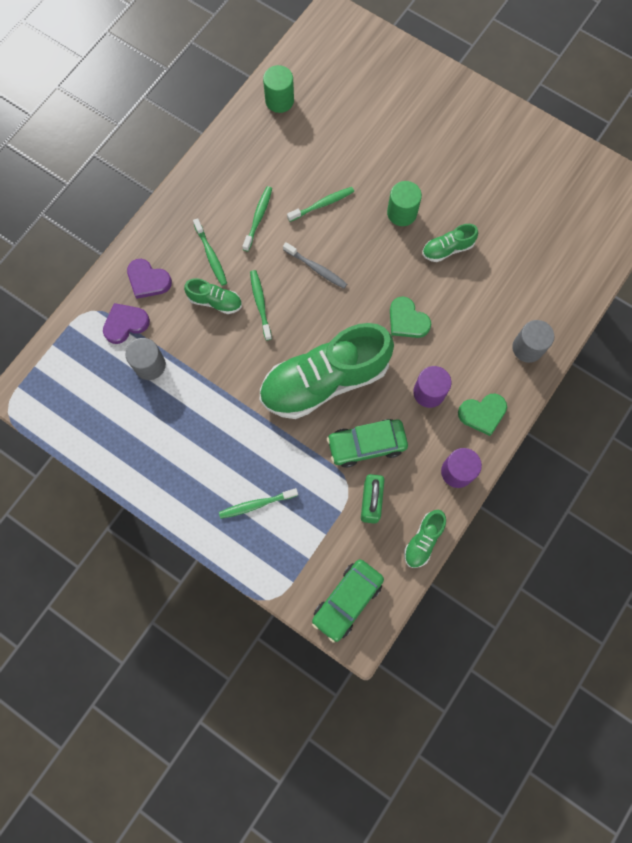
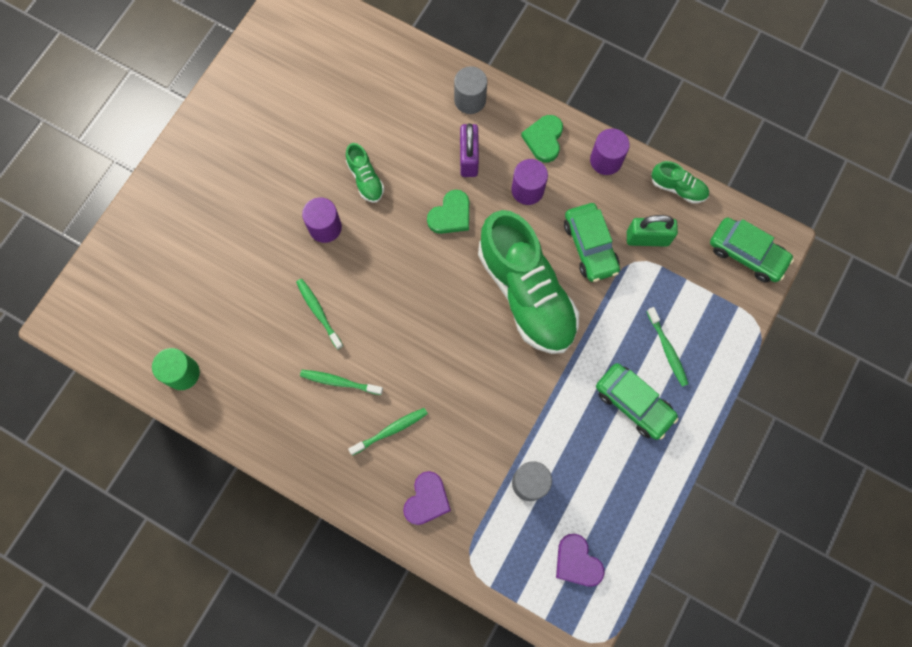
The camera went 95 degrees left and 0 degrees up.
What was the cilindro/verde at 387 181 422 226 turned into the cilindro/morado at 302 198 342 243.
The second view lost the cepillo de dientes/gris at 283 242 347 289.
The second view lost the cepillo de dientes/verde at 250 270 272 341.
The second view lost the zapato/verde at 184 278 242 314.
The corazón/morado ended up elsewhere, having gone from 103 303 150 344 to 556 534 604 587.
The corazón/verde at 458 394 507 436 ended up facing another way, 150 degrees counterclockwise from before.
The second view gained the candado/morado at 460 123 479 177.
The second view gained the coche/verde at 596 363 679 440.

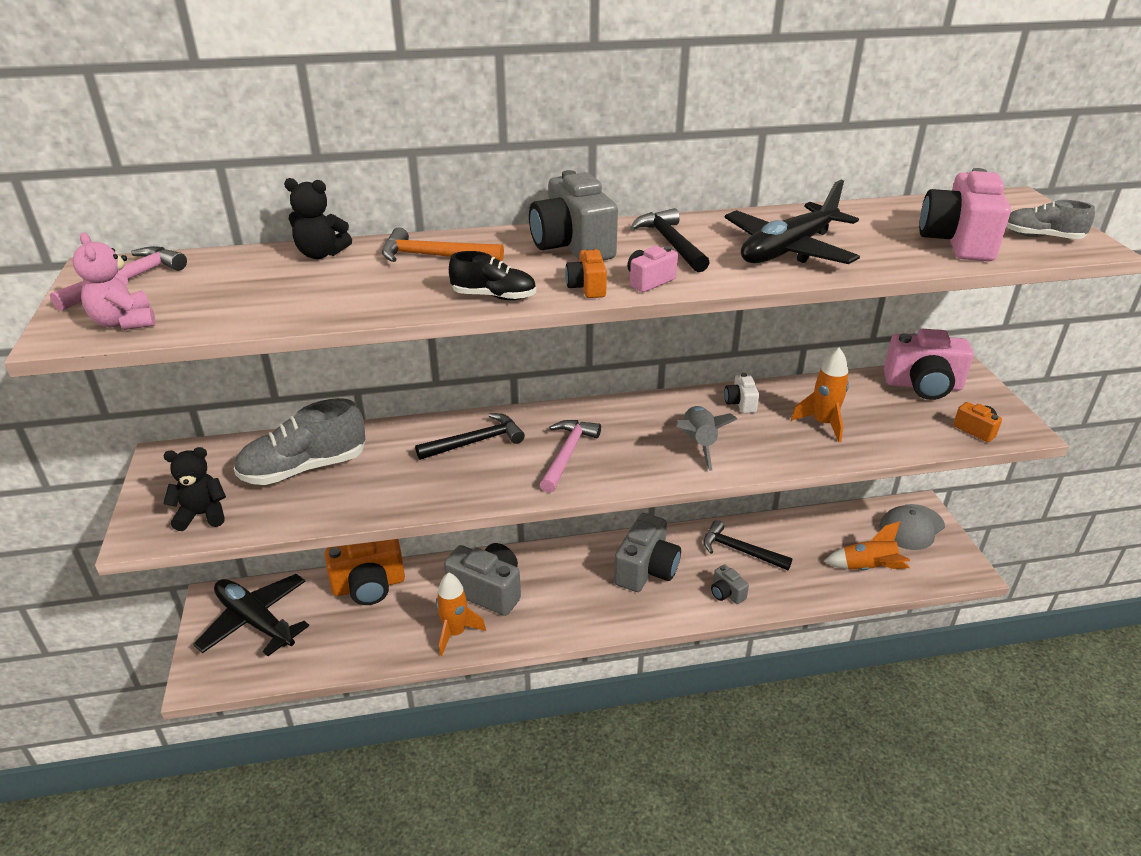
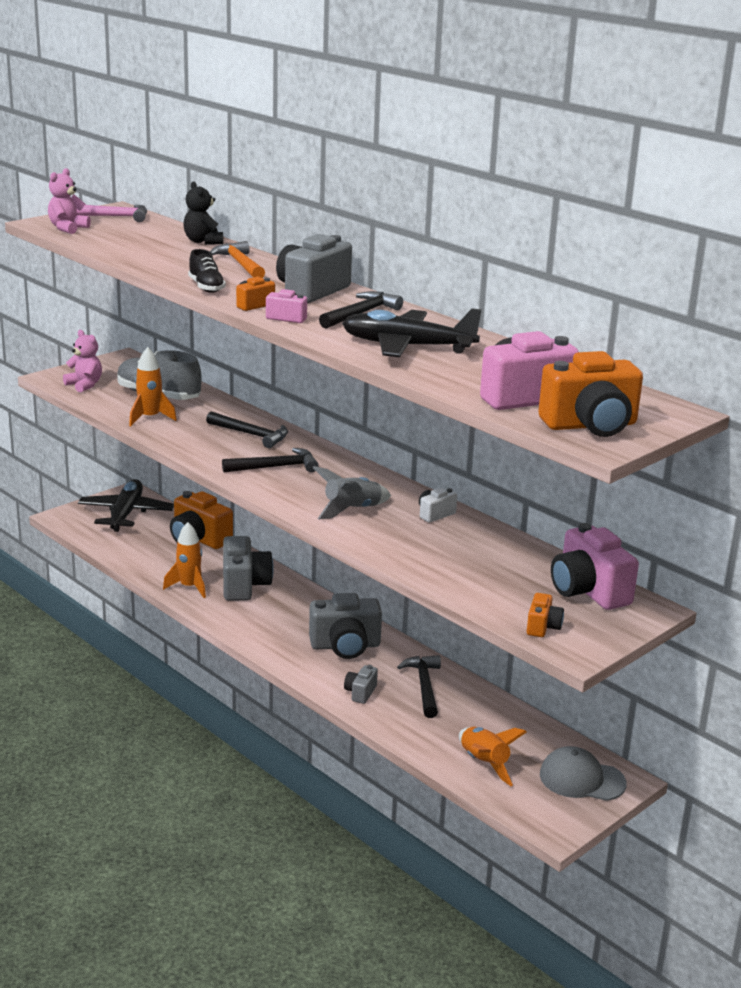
The camera went 55 degrees right and 10 degrees down.
Where the zapato/gris stood at 1006 200 1095 239, the cámara/naranja came to stand at 538 351 643 437.
The cohete/naranja ended up elsewhere, having gone from 791 347 849 442 to 129 347 177 426.
What was the martillo/rosa at 540 420 601 493 turned into the martillo/negro at 222 448 319 473.
What was the osito/negro at 163 447 226 531 turned into the osito/rosa at 63 330 102 392.

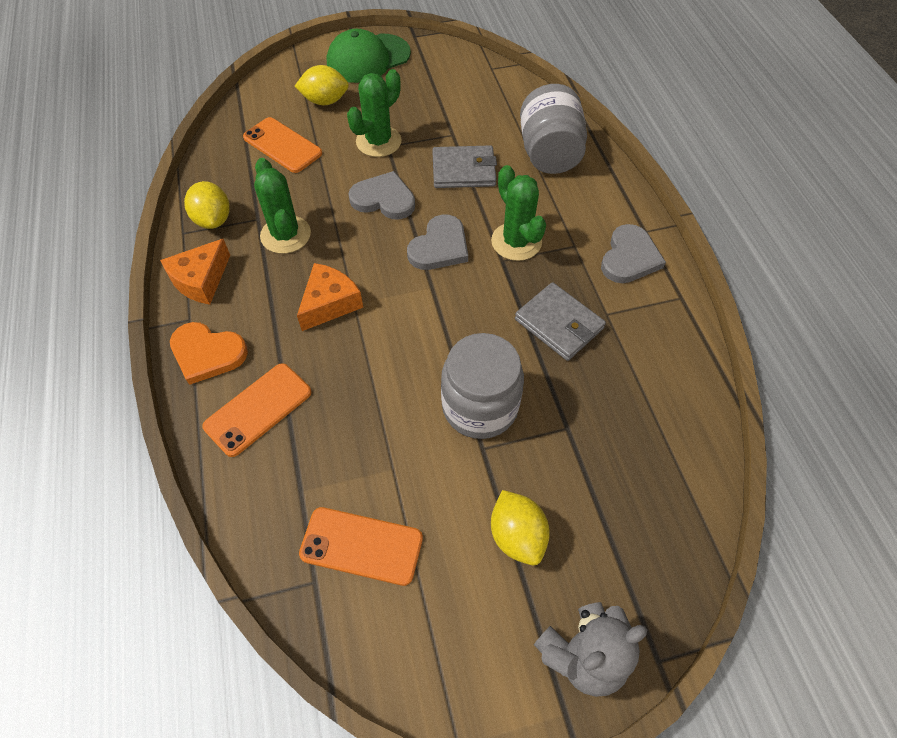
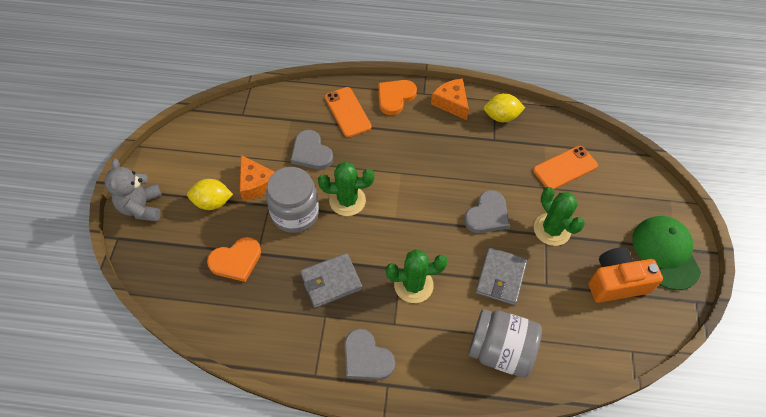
The camera went 110 degrees right and 0 degrees up.
The second view lost the limón/amarillo at 295 65 349 105.
The cactus/verde ended up elsewhere, having gone from 254 158 311 254 to 318 162 374 216.
The corazón/gris ended up elsewhere, having gone from 407 215 468 270 to 291 130 333 170.
The queso/naranja ended up elsewhere, having gone from 297 263 363 331 to 240 155 275 201.
The second view lost the móvil/naranja at 299 507 423 586.
The second view gained the corazón/naranja at 207 237 261 282.
The second view gained the cámara/naranja at 588 247 663 303.

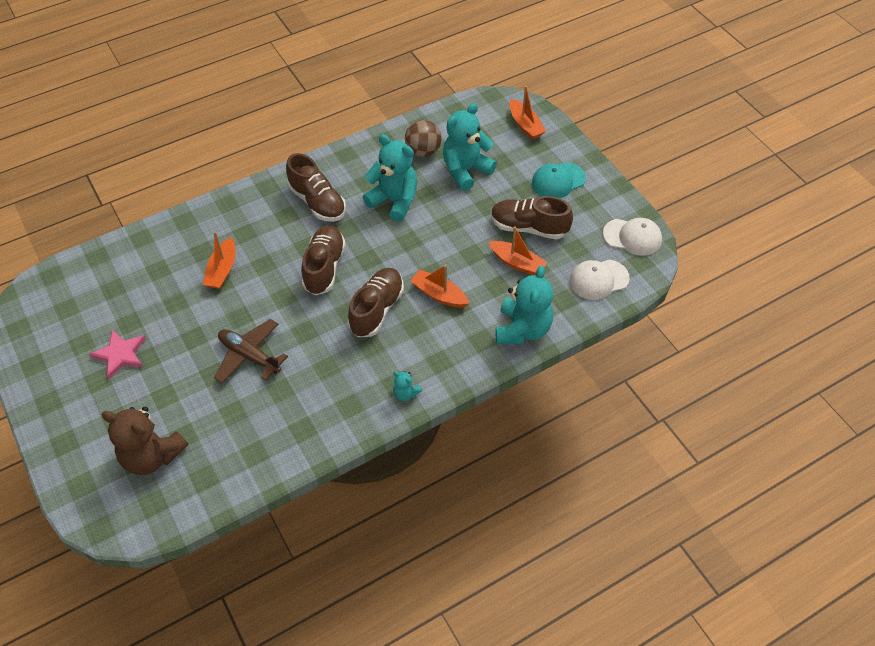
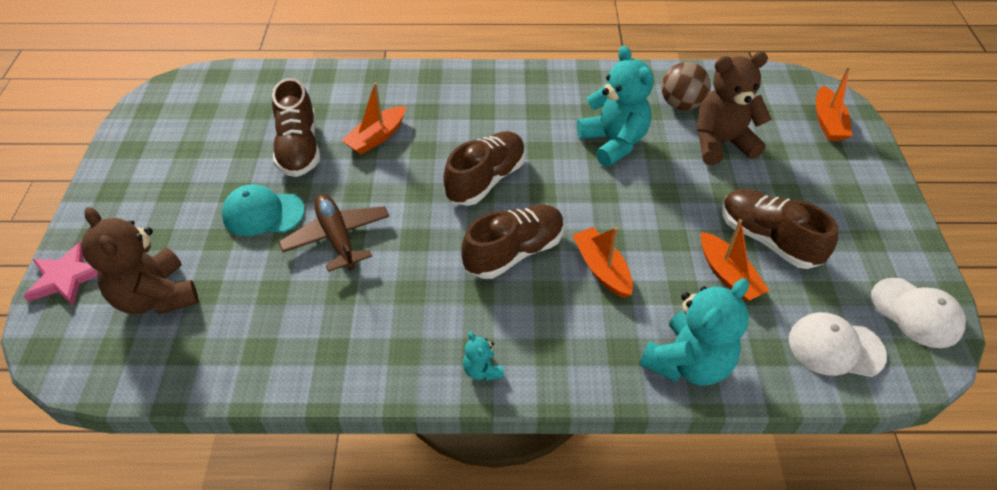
The camera went 30 degrees right and 5 degrees down.
What was the osito/turquesa at 443 103 497 191 turned into the osito/marrón at 696 52 771 165.
The zapato/marrón ended up elsewhere, having gone from 286 153 346 222 to 272 78 320 177.
The gorra/turquesa ended up elsewhere, having gone from 532 162 586 198 to 222 184 305 236.
The estrella/rosa ended up elsewhere, having gone from 89 329 146 379 to 24 242 98 306.

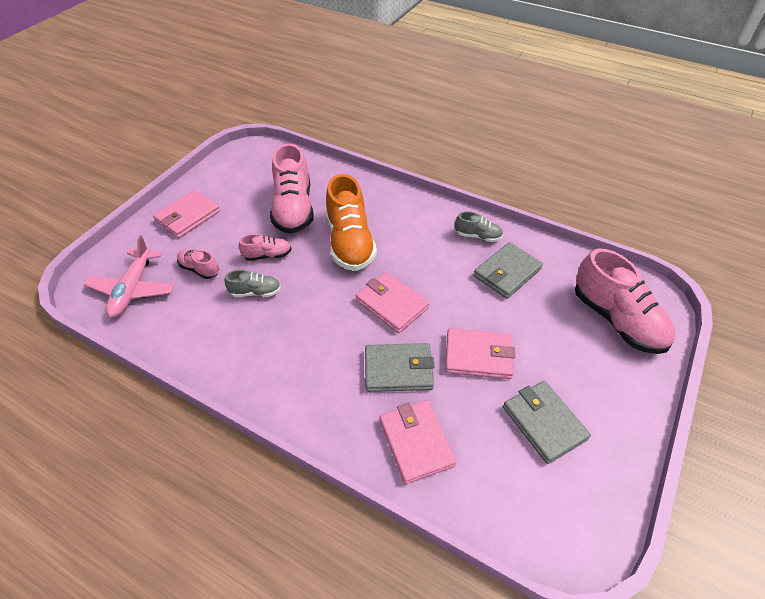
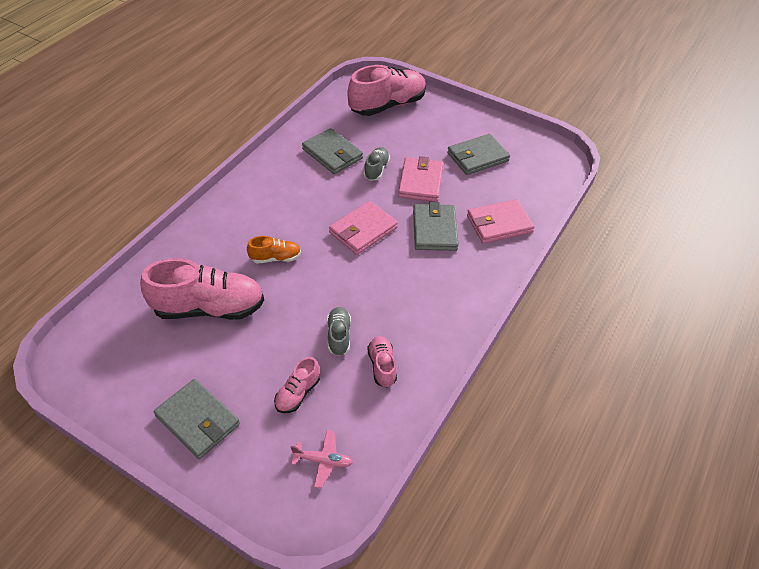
The camera went 90 degrees left and 0 degrees up.
The size of the zapato/naranja at 326 174 377 271 changed by a factor of 0.49.
What was the cartera/rosa at 153 190 220 238 turned into the cartera/gris at 154 379 240 459.
The zapato/gris ended up elsewhere, having gone from 455 211 503 242 to 364 147 390 181.
The zapato/rosa ended up elsewhere, having gone from 239 234 291 261 to 367 336 397 387.
The size of the avión/rosa at 83 235 175 318 changed by a factor of 0.56.

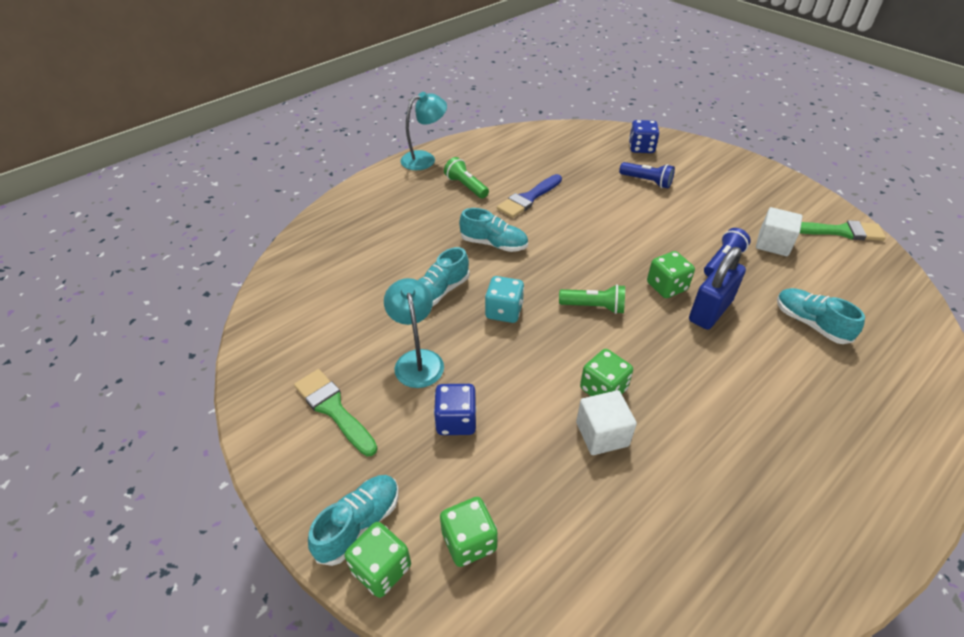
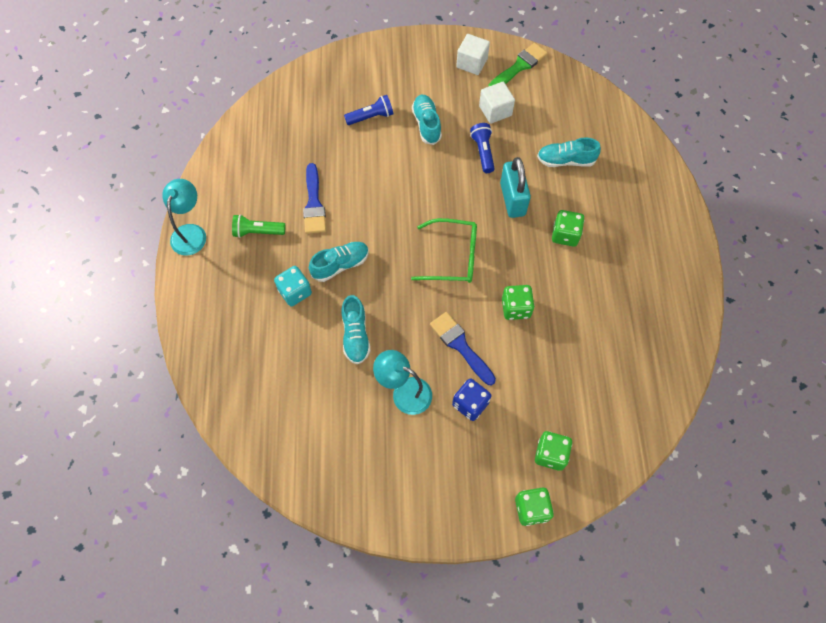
The camera went 50 degrees left and 20 degrees up.
The second view lost the dado/azul at 629 120 659 153.
What was the candado/azul at 689 247 746 330 turned into the candado/turquesa at 500 157 531 218.
The dado/verde ended up elsewhere, having gone from 647 251 695 298 to 552 210 584 247.
The dado/turquesa ended up elsewhere, having gone from 485 276 524 323 to 274 266 312 306.
Where the lámpara de mano/verde stood at 559 284 625 314, the gafas/verde came to stand at 411 218 477 283.
The second view lost the pincel/verde at 294 369 378 456.
The cubo/blanco ended up elsewhere, having gone from 576 390 637 455 to 456 34 490 75.
The zapato/turquesa ended up elsewhere, having gone from 308 475 399 566 to 412 95 442 145.
The second view gained the pincel/azul at 430 312 496 385.

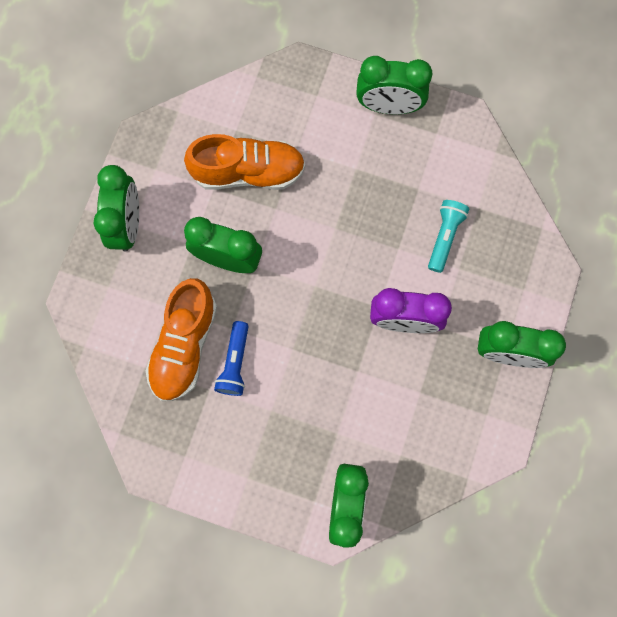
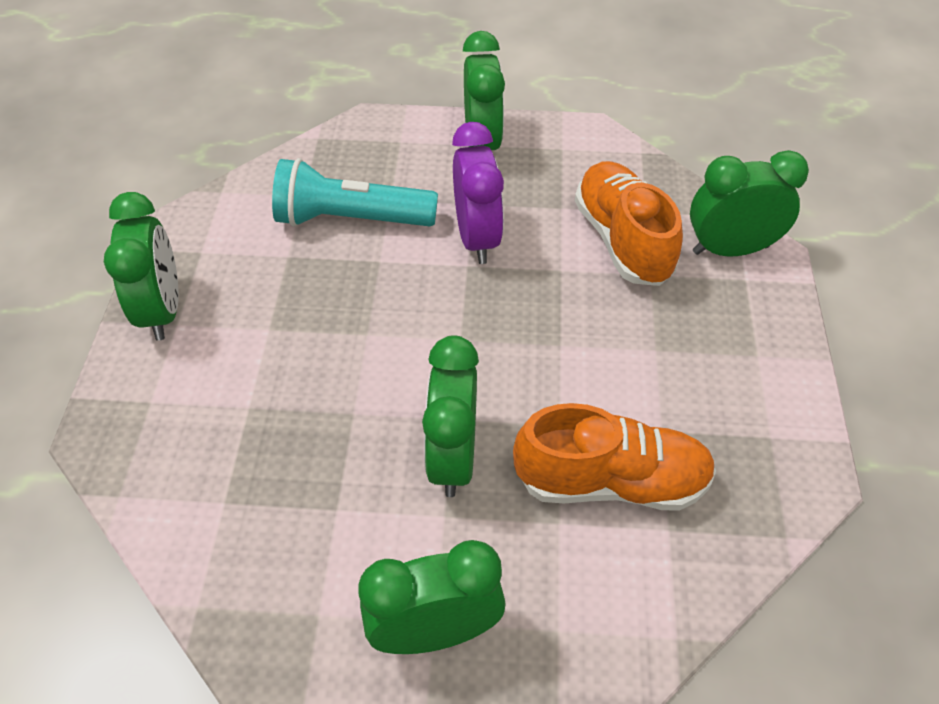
The camera went 105 degrees left and 25 degrees down.
The zapato/naranja ended up elsewhere, having gone from 184 134 305 190 to 575 161 683 286.
The size of the lámpara de mano/turquesa at 428 200 470 273 changed by a factor of 1.67.
The second view lost the lámpara de mano/azul at 214 321 249 396.

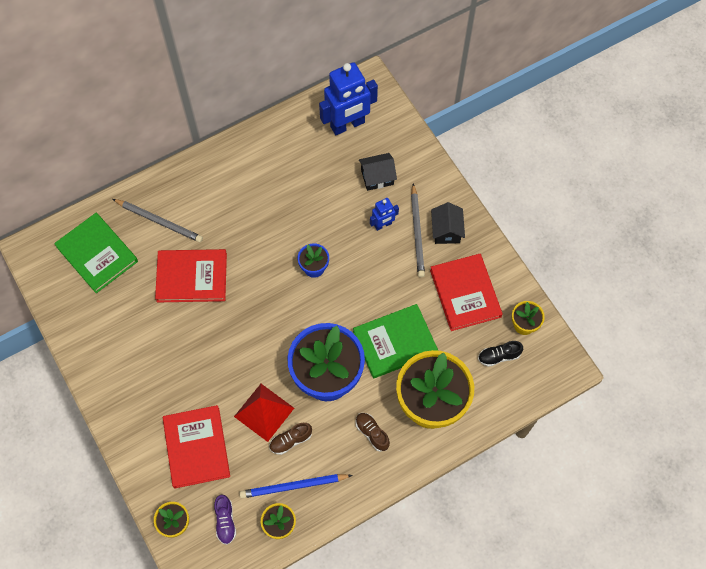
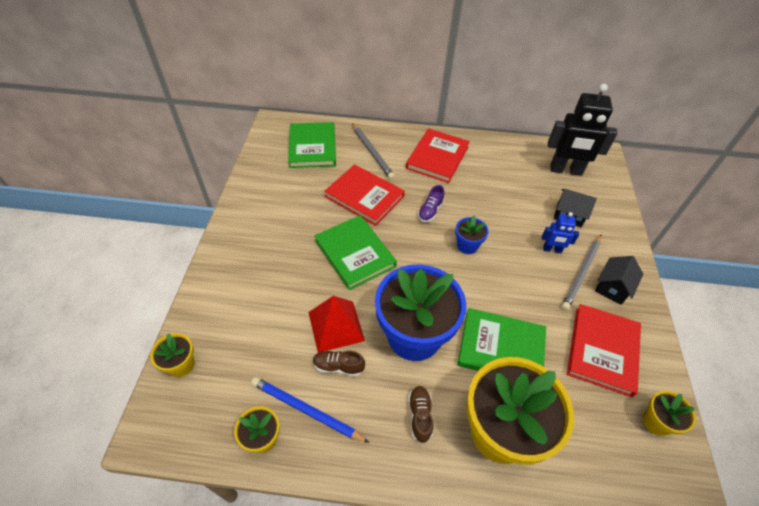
The camera went 35 degrees right and 15 degrees down.
What was the robot/azul at 319 62 378 135 turned into the robot/negro at 548 84 618 176.
The second view lost the zapato/negro at 478 341 523 367.
The libro/rojo ended up elsewhere, having gone from 163 405 230 488 to 406 129 470 183.
The zapato/morado ended up elsewhere, having gone from 214 495 236 545 to 418 185 444 222.
The second view gained the libro/verde at 315 215 397 290.

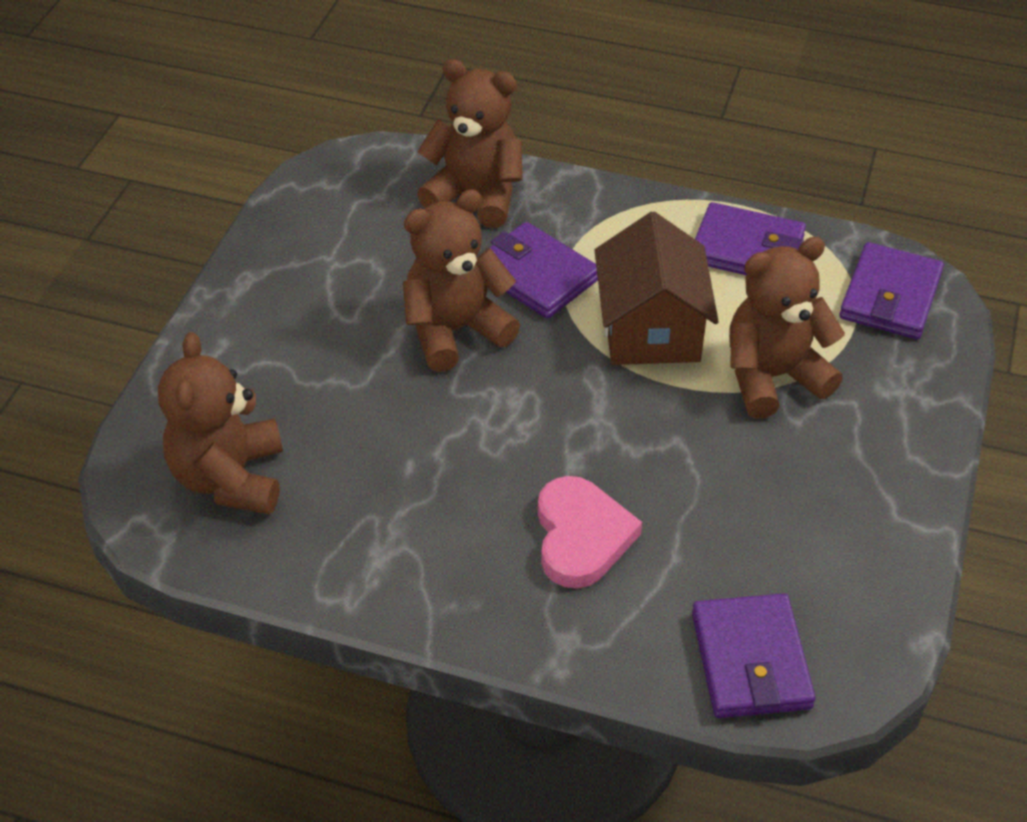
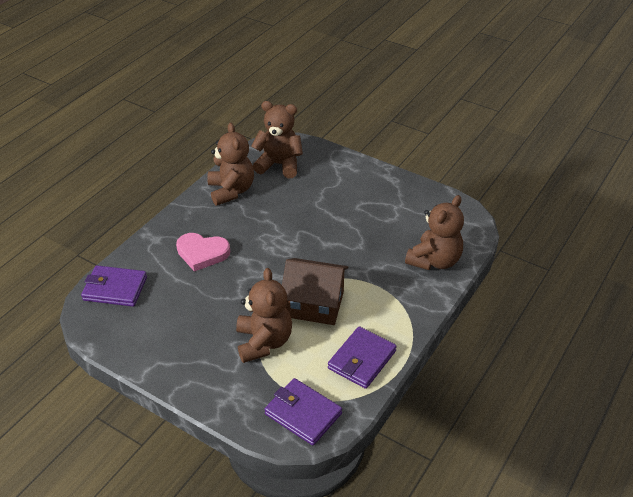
The camera went 105 degrees right and 5 degrees down.
The osito/marrón ended up elsewhere, having gone from 403 189 520 372 to 207 123 254 205.
The second view lost the cartera/morado at 477 222 598 319.

